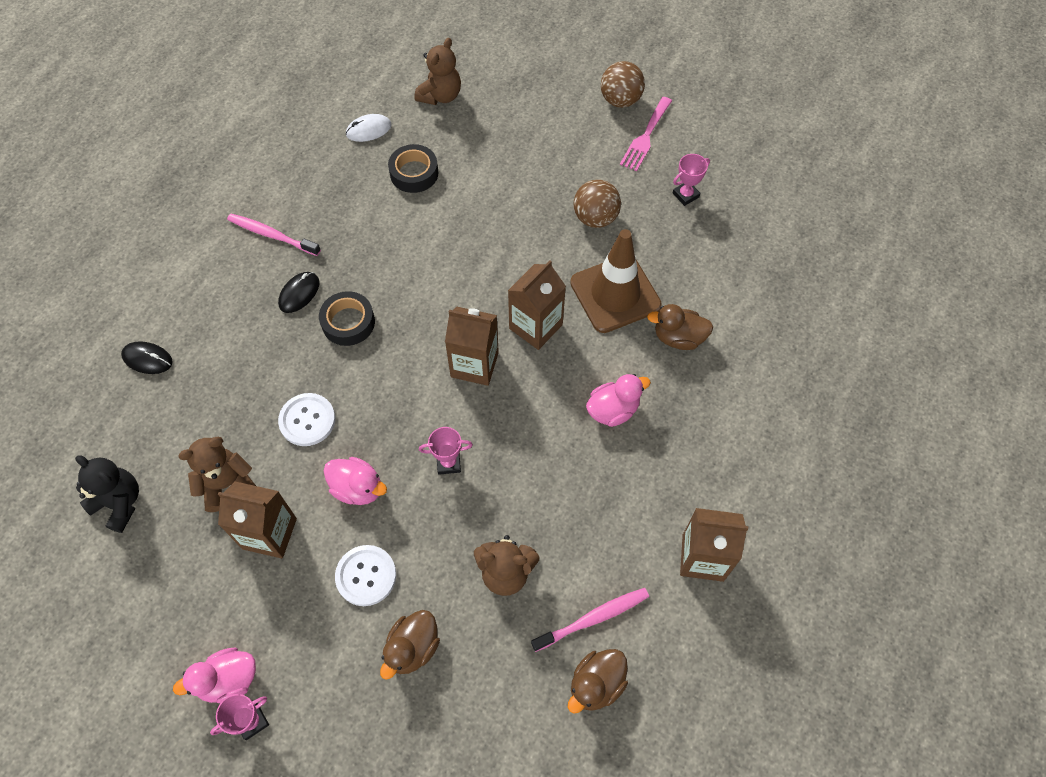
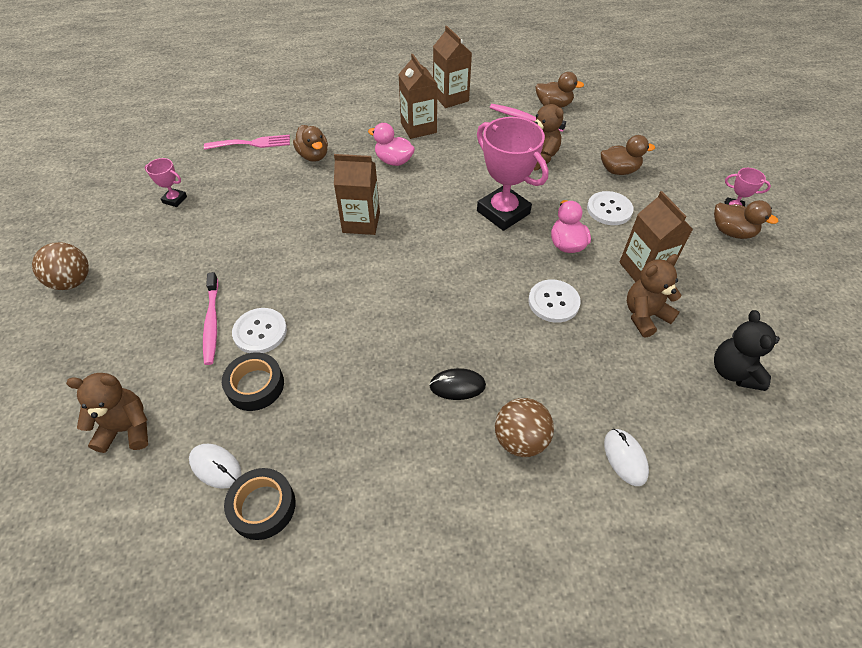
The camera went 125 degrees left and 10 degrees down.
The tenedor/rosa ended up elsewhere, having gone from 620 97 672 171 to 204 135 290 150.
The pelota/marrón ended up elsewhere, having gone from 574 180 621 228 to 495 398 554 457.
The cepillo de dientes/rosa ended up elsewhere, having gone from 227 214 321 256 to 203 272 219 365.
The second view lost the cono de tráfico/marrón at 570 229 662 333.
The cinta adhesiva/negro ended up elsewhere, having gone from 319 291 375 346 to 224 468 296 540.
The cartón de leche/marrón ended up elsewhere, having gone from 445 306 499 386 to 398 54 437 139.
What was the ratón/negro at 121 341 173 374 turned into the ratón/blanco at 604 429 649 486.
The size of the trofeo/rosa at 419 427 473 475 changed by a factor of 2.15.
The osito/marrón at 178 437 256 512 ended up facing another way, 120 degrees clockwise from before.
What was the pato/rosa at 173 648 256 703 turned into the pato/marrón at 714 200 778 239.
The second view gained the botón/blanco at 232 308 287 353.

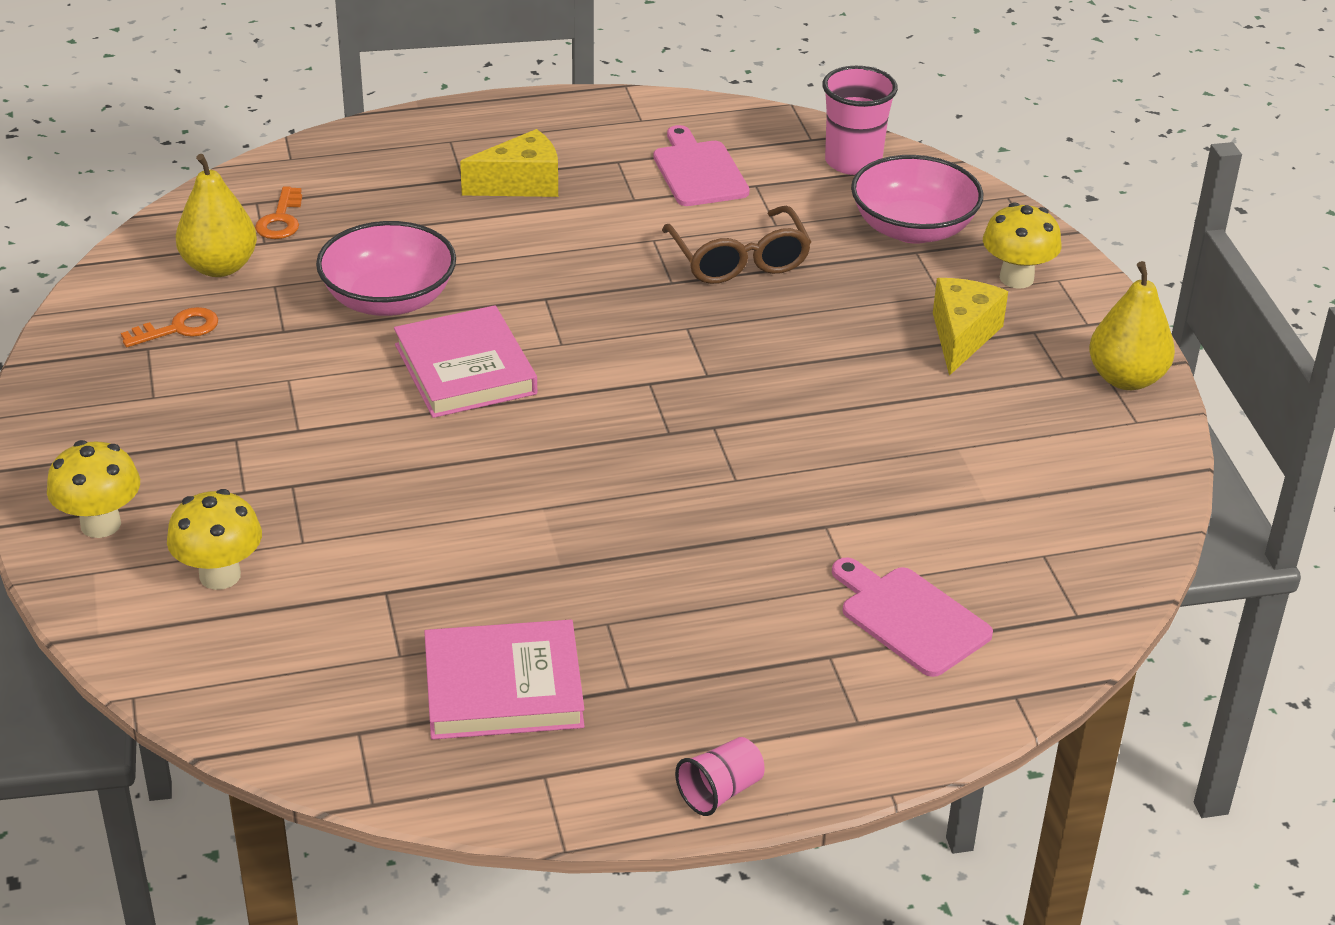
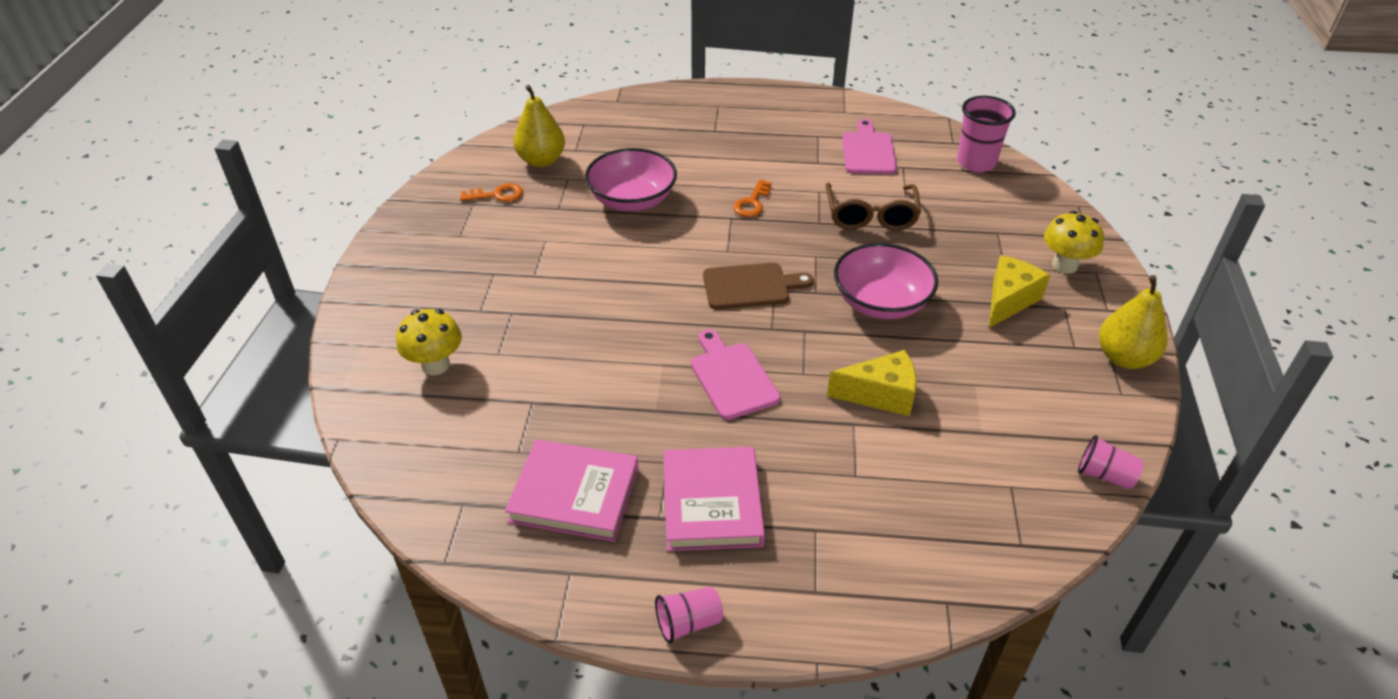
The camera went 20 degrees right and 5 degrees up.
The queso/amarillo ended up elsewhere, having gone from 460 129 558 197 to 827 350 917 416.
The cuenco/rosa ended up elsewhere, having gone from 851 155 983 244 to 834 243 938 319.
The llave/naranja ended up elsewhere, having gone from 255 186 302 239 to 733 179 771 217.
The libro/rosa ended up elsewhere, having gone from 394 305 537 418 to 663 447 765 551.
The second view lost the seta/amarillo at 47 440 140 538.
The tabla de cortar/rosa ended up elsewhere, having gone from 832 557 993 677 to 691 329 781 420.
The second view gained the tabla de cortar/marrón at 703 263 814 310.
The second view gained the vaso/rosa at 1078 435 1144 490.

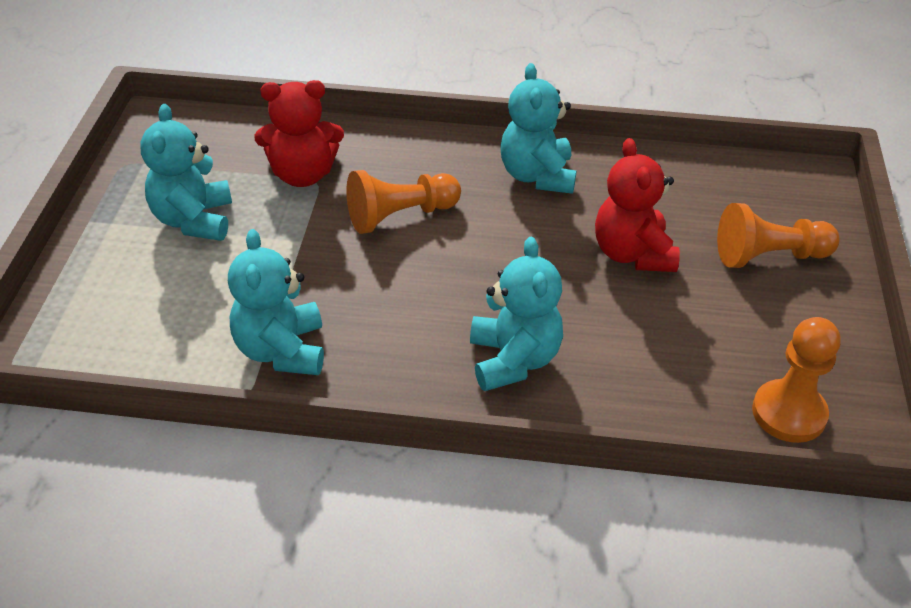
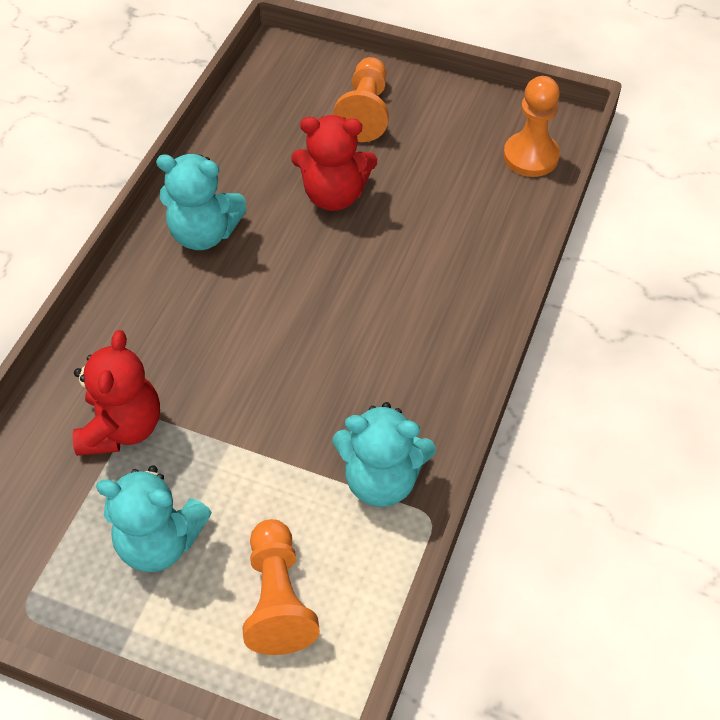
The camera went 75 degrees left and 10 degrees up.
The peón/naranja ended up elsewhere, having gone from 346 170 461 234 to 242 519 320 655.
The second view lost the osito/turquesa at 470 237 563 391.

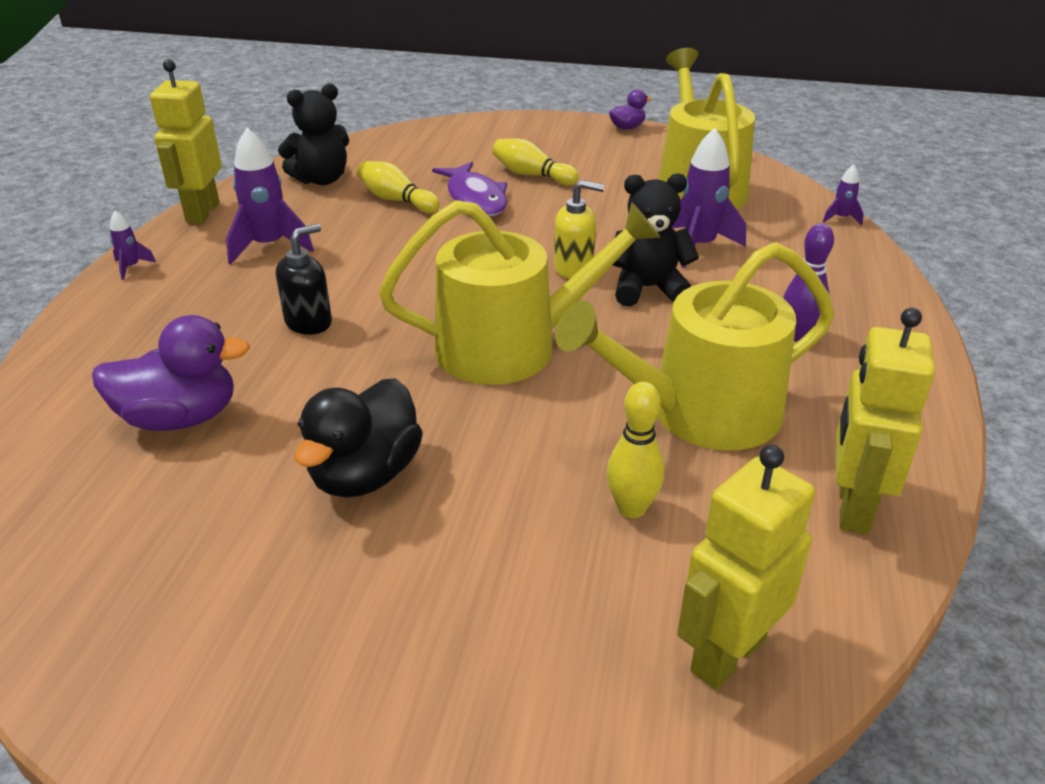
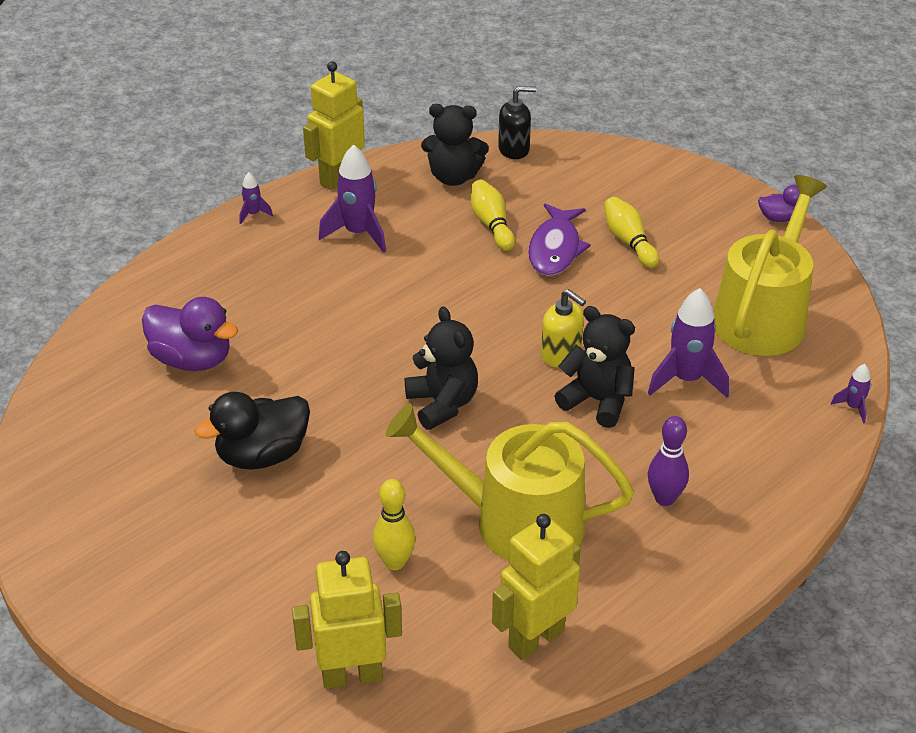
The camera went 35 degrees right and 5 degrees up.
Where the regadera/amarillo stood at 379 200 661 385, the osito/negro came to stand at 405 306 478 430.
The dispensador de jabón/negro ended up elsewhere, having gone from 276 224 332 335 to 498 86 536 159.

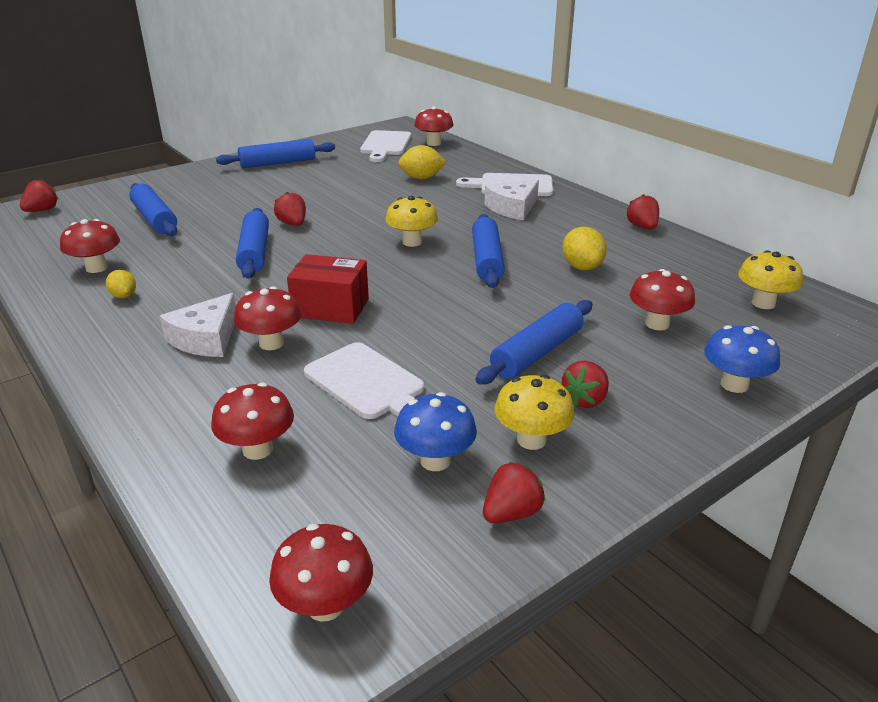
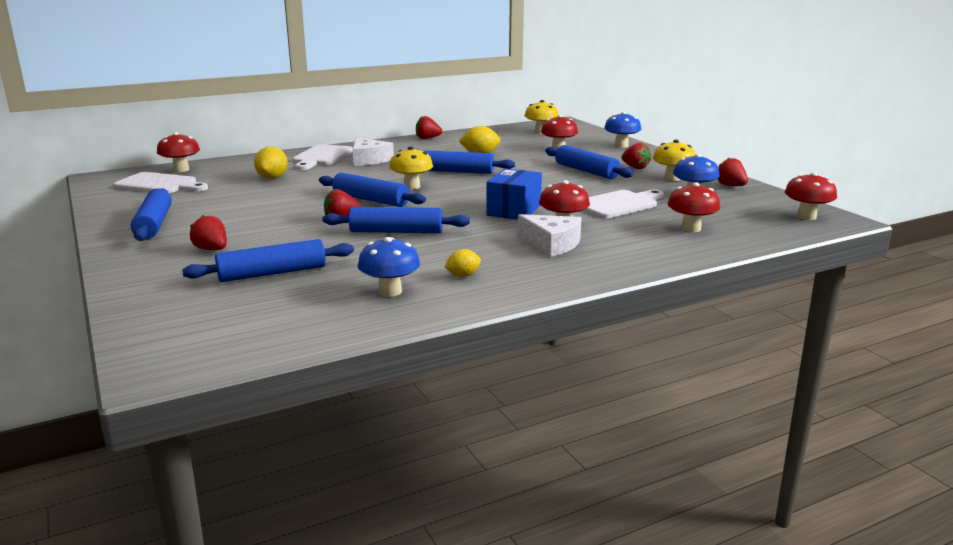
The camera went 80 degrees left and 10 degrees down.
The fresa/rojo ended up elsewhere, having gone from 20 179 58 212 to 190 215 227 250.
What was the seta/rojo at 60 219 120 273 turned into the seta/azul at 358 237 420 297.
What was the caja/rojo at 287 254 369 324 turned into the caja/azul at 486 169 542 220.
The second view gained the rodillo/azul at 319 173 426 207.

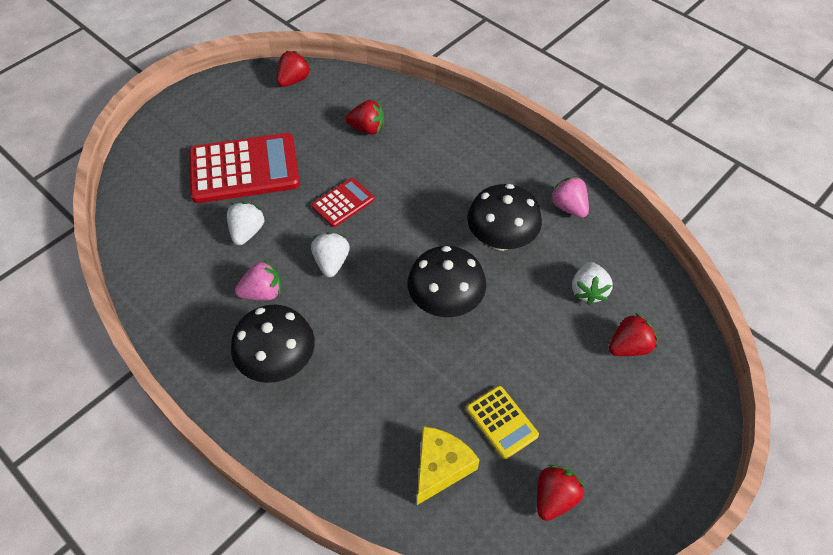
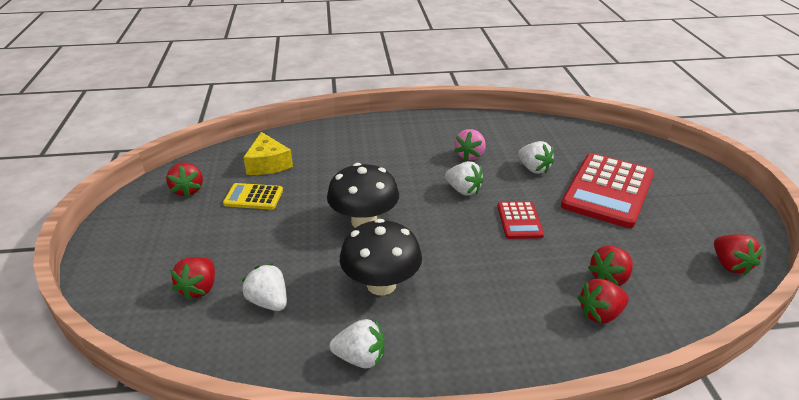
The camera went 130 degrees right and 20 degrees down.
What was the fresa/rosa at 550 176 589 218 turned into the fresa/blanco at 329 319 384 368.
The second view lost the seta/negro at 231 305 315 383.
The second view gained the fresa/rojo at 577 278 629 323.

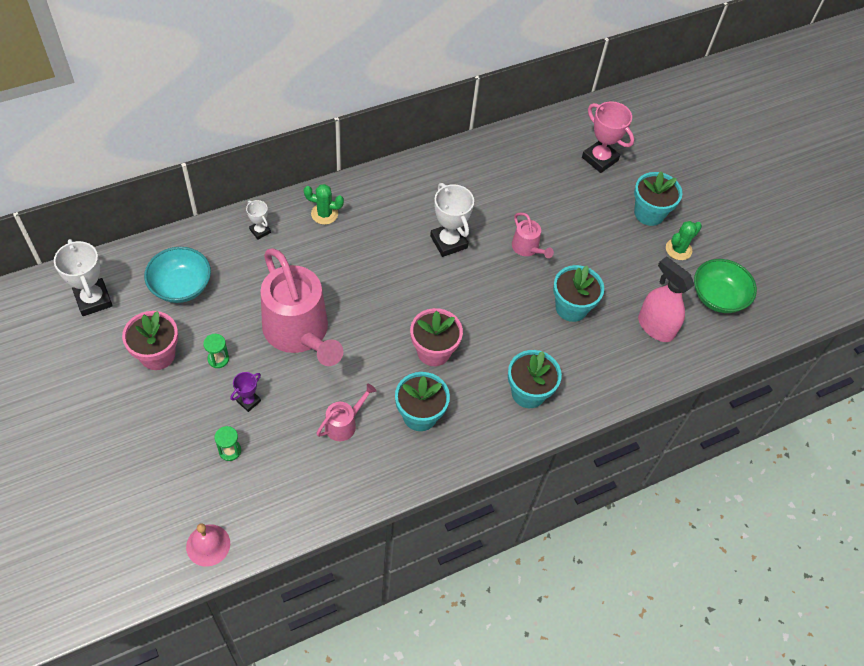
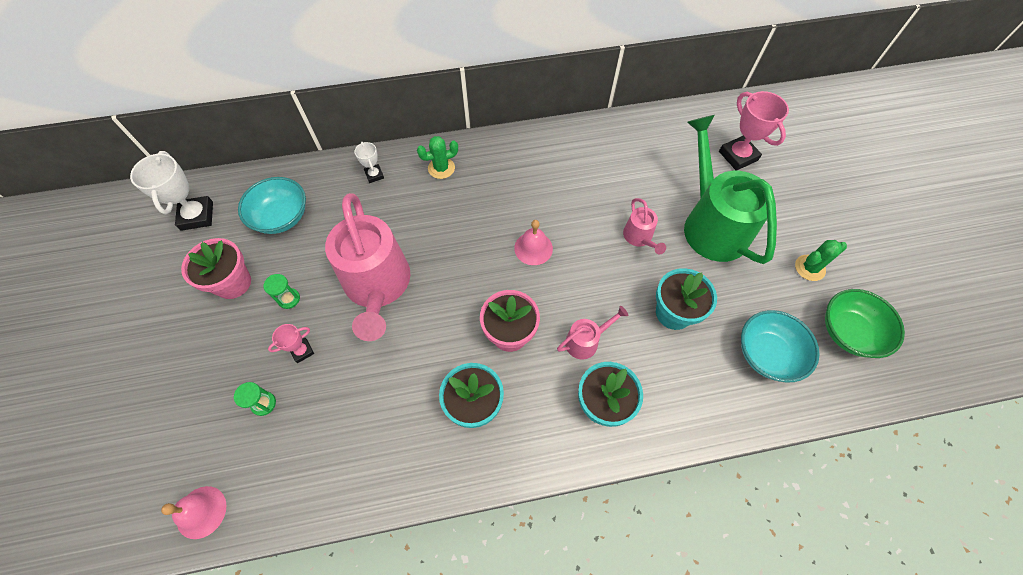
The camera went 20 degrees right and 5 degrees up.
The second view lost the maceta/turquesa at 634 172 683 226.
The second view lost the trofeo/blanco at 430 183 474 257.
The cactus/verde at 304 184 344 225 ended up facing another way, 45 degrees counterclockwise from before.
Where the pulverizador/rosa stood at 638 256 694 342, the cuenco/turquesa came to stand at 741 310 820 382.
What was the trofeo/morado at 230 372 261 412 turned into the trofeo/rosa at 268 324 314 363.
The regadera/rosa ended up elsewhere, having gone from 316 384 376 441 to 557 306 629 360.
The second view gained the regadera/verde at 684 115 777 264.
The second view gained the campana/rosa at 514 220 553 265.

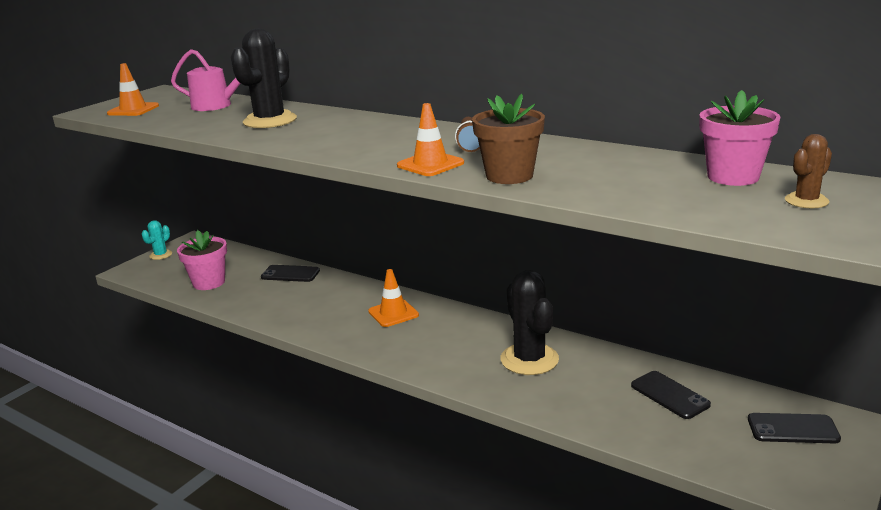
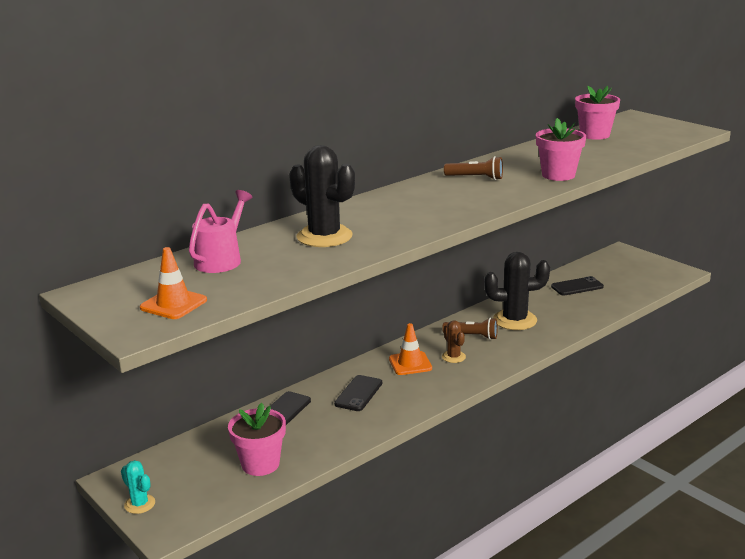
The camera went 75 degrees left and 0 degrees up.
What was the maceta/marrón at 472 94 545 184 turned into the maceta/rosa at 536 118 586 181.
The second view lost the cono de tráfico/naranja at 397 103 464 176.
The cactus/marrón ended up elsewhere, having gone from 785 134 832 208 to 442 320 466 363.
The móvil/negro ended up elsewhere, having gone from 748 413 841 444 to 334 375 382 411.
The second view gained the lámpara de mano/marrón at 442 318 498 340.

